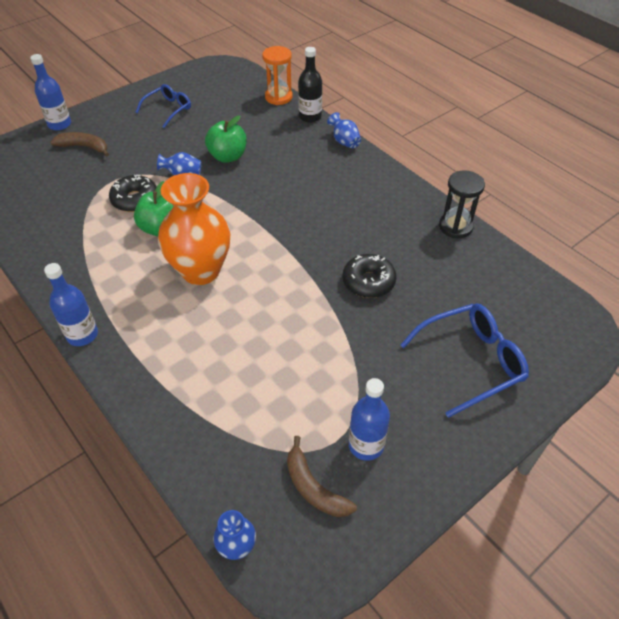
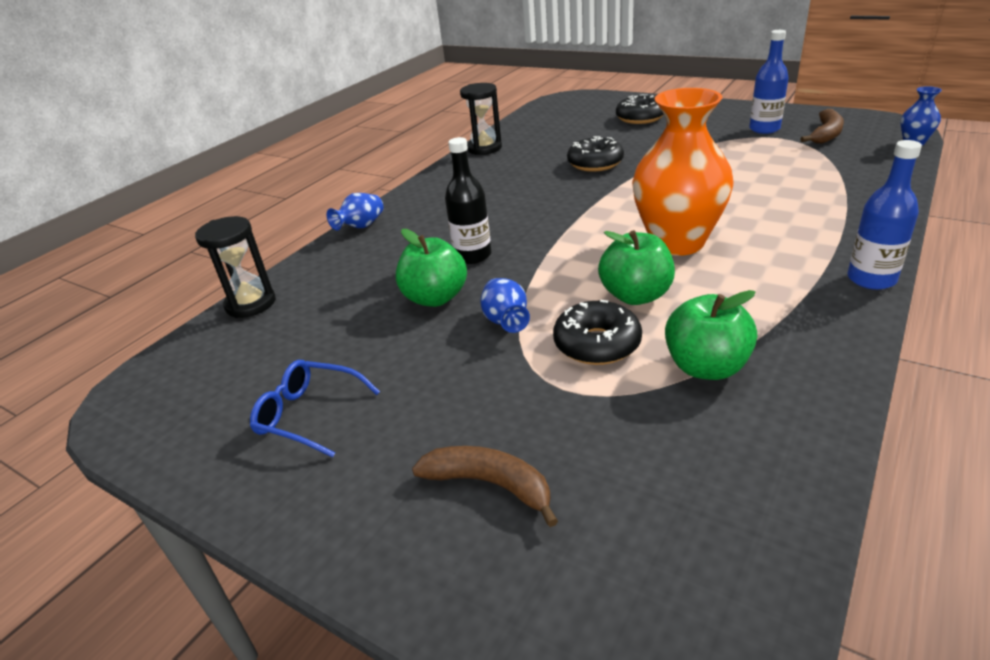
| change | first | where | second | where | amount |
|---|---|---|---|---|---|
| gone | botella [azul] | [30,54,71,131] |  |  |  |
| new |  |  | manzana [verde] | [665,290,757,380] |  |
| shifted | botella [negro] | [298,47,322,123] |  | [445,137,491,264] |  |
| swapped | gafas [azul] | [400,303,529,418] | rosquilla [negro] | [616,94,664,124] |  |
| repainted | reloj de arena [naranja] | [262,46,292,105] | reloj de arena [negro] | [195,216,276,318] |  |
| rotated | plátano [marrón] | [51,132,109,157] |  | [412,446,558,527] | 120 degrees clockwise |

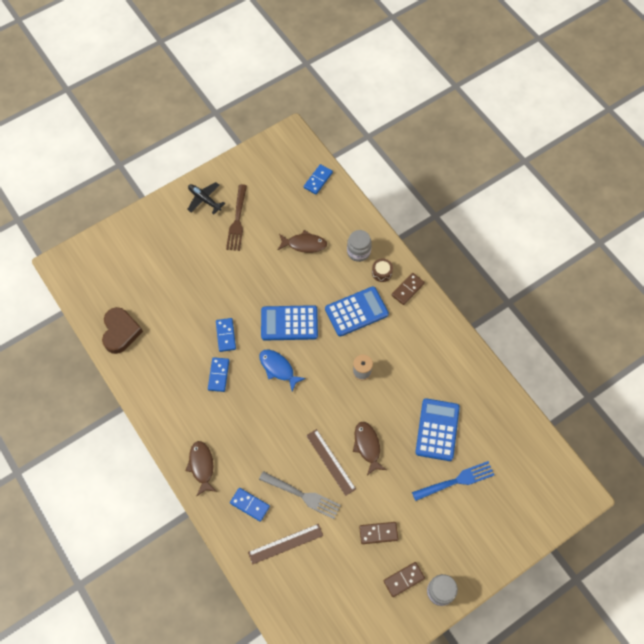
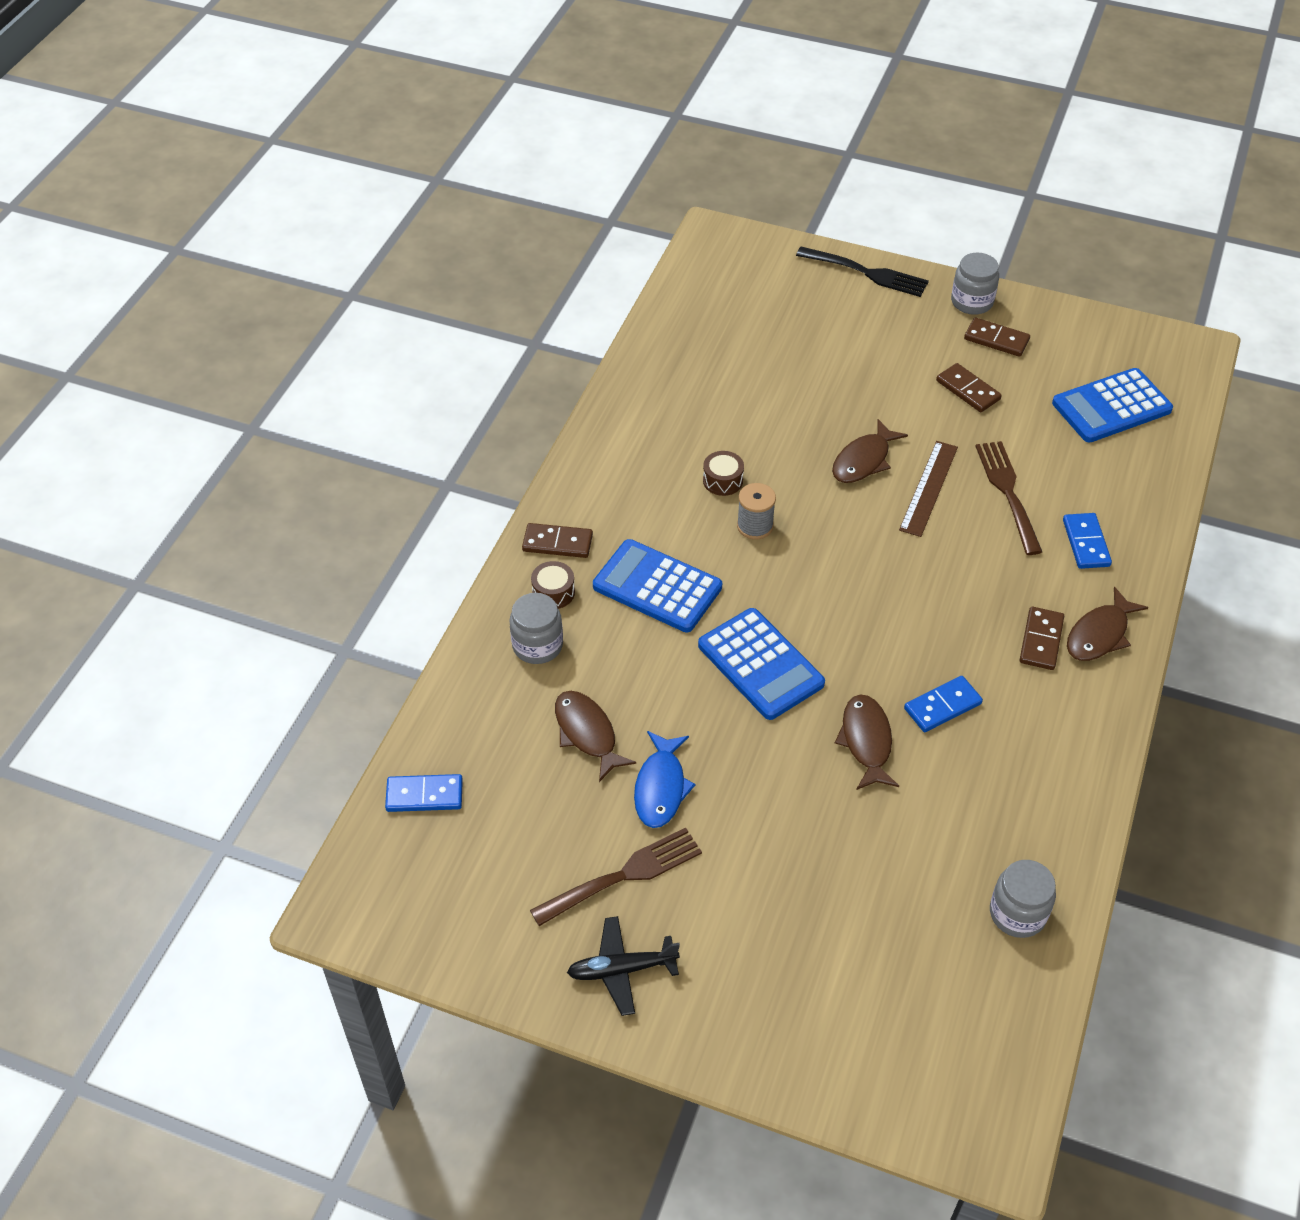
| change | first | where | second | where | amount |
|---|---|---|---|---|---|
| gone | regla [marrón] | [248,524,323,565] |  |  |  |
| gone | tenedor [azul] | [412,461,494,501] |  |  |  |
| new |  |  | tambor [marrón] | [703,451,744,496] |  |
| new |  |  | tenedor [negro] | [796,247,929,297] |  |
| new |  |  | ficha de dominó [marrón] | [1020,607,1064,670] |  |
| shifted | pez [azul] | [260,350,306,391] |  | [634,731,696,828] |  |
| shifted | calculadora [azul] | [415,398,460,461] |  | [1052,368,1173,442] |  |
| swapped | corazón [marrón] | [102,307,143,354] | tarro [gris] | [990,860,1056,938] |  |
| swapped | ficha de dominó [azul] | [216,318,236,352] | pez [marrón] | [835,694,899,790] |  |
| repainted | tenedor [gris] | [259,471,341,519] | tenedor [marrón] | [975,441,1042,555] |  |
| rotated | avión [negro] | [187,182,225,214] |  | [567,916,680,1016] | 75 degrees clockwise |

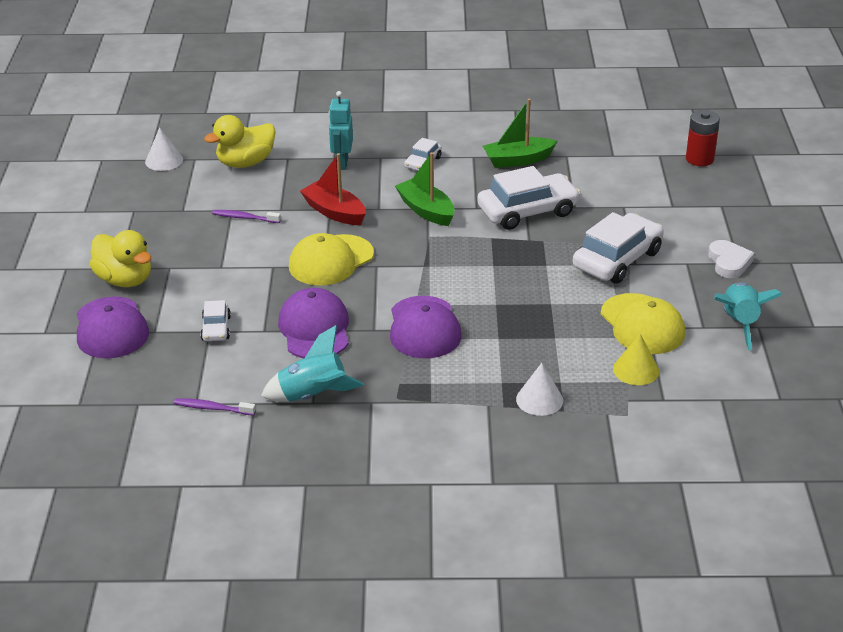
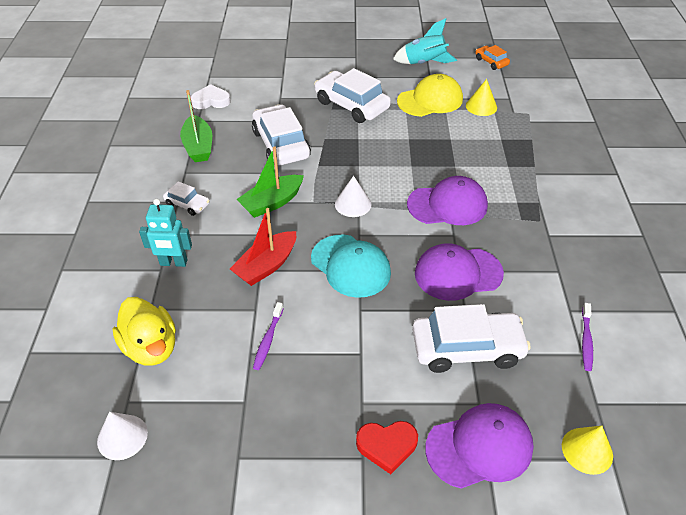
| change | first | where | second | where | amount |
|---|---|---|---|---|---|
| gone | cohete [turquesa] | [261,325,364,402] |  |  |  |
| gone | pila [rojo] | [686,110,720,166] |  |  |  |
| new |  |  | coche [naranja] | [475,45,510,70] |  |
| new |  |  | cono [amarillo] | [562,426,613,475] |  |
| shifted | cono [blanco] | [516,363,563,416] |  | [335,176,371,217] |  |
| shifted | corazón [blanco] | [708,240,754,278] |  | [191,84,231,109] |  |
| swapped | pato [amarillo] | [90,230,151,287] | corazón [rojo] | [356,421,418,474] |  |
| repainted | gorra [amarillo] | [289,233,374,286] | gorra [turquesa] | [311,235,391,298] |  |
| scaled | coche [blanco] | [200,300,231,341] |  | [412,304,531,373] | x1.99 |

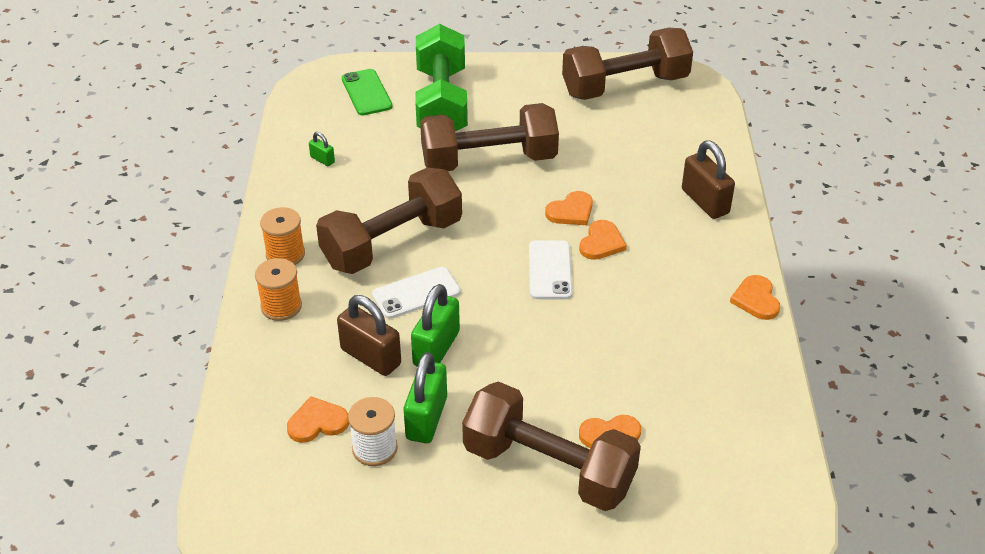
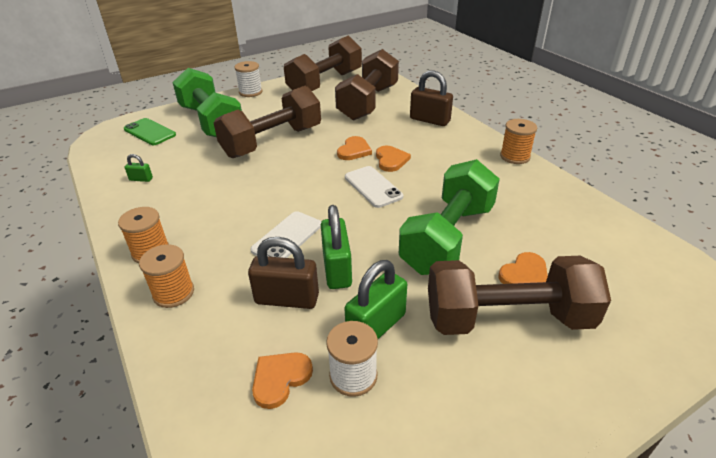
| change | first | where | second | where | amount |
|---|---|---|---|---|---|
| new |  |  | carrete [blanco] | [234,61,263,97] |  |
| new |  |  | mancuerna [verde] | [399,159,500,275] |  |
| shifted | mancuerna [marrón] | [316,168,462,274] |  | [335,49,399,121] |  |
| swapped | corazón [naranja] | [730,275,780,320] | carrete [naranja] | [500,119,537,164] |  |
| rotated | candado [verde] | [404,352,447,443] |  | [344,260,407,339] | 60 degrees clockwise |

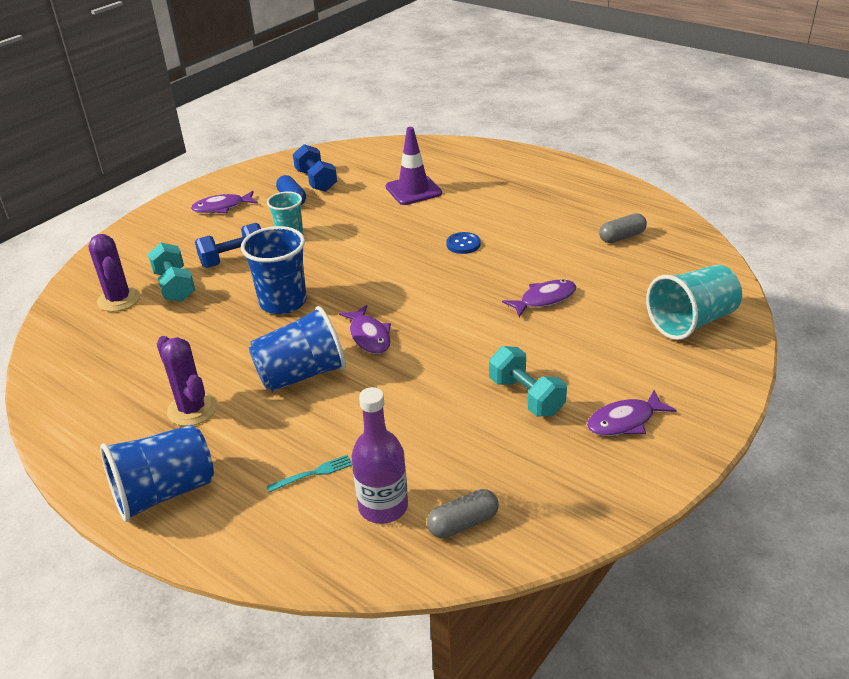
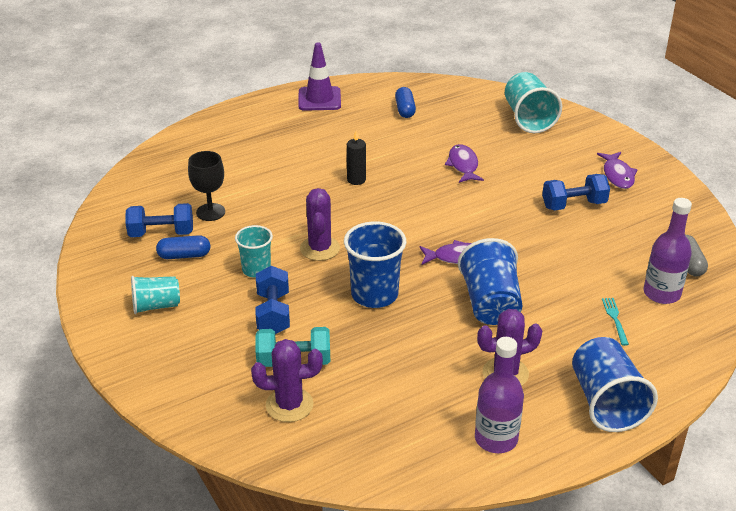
| change | first | where | second | where | amount |
|---|---|---|---|---|---|
| new |  |  | copa [negro] | [188,151,225,221] |  |
| new |  |  | cactus [morado] | [300,188,340,261] |  |
| new |  |  | botella [morado] | [475,337,524,453] |  |
| shifted | cono de tráfico [morado] | [386,127,442,205] |  | [298,42,341,111] |  |
| swapped | pez [morado] | [191,191,258,213] | vaso [turquesa] | [131,276,180,314] |  |
| swapped | botón [azul] | [446,232,480,254] | vela [negro] | [347,130,366,185] |  |
| repainted | mancuerna [turquesa] | [489,346,567,416] | mancuerna [azul] | [542,174,610,211] |  |
| repainted | cápsula [gris] | [599,213,647,243] | cápsula [azul] | [395,87,416,118] |  |

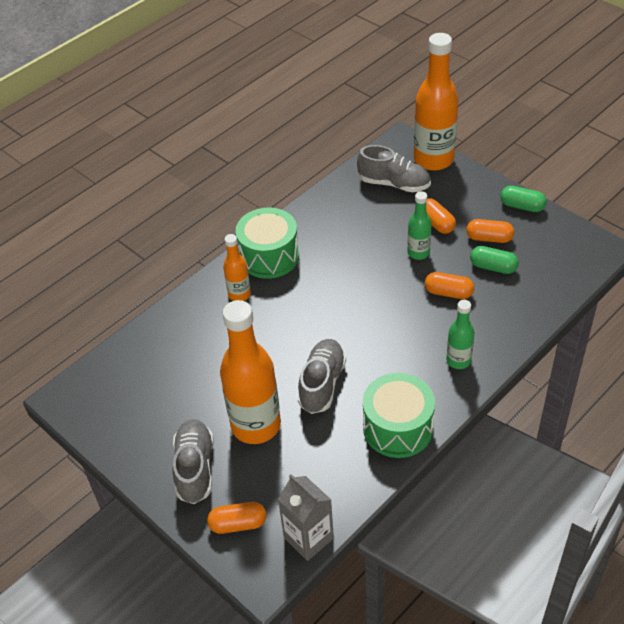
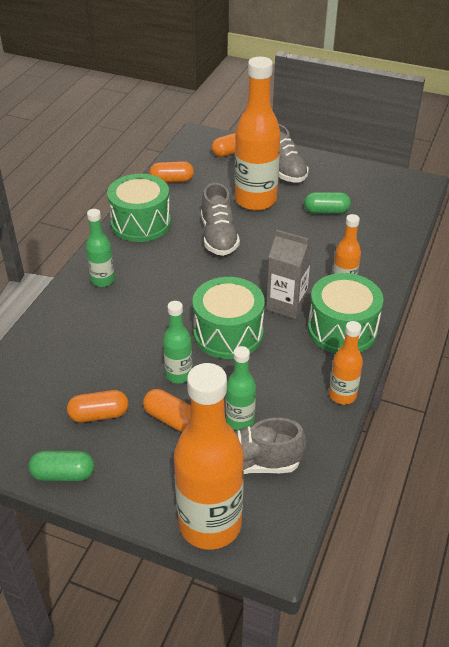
| change | first | where | second | where | amount |
|---|---|---|---|---|---|
| new |  |  | tambor [verde] | [193,277,265,359] |  |
| new |  |  | botella [verde] | [226,346,256,430] |  |
| new |  |  | botella [naranja] | [329,321,363,405] |  |
| shifted | cartón de leche [gris] | [278,474,334,561] |  | [266,230,313,319] |  |
| shifted | cápsula [naranja] | [425,272,474,299] |  | [149,161,194,183] |  |
| shifted | cápsula [verde] | [470,246,519,274] |  | [304,192,351,214] |  |

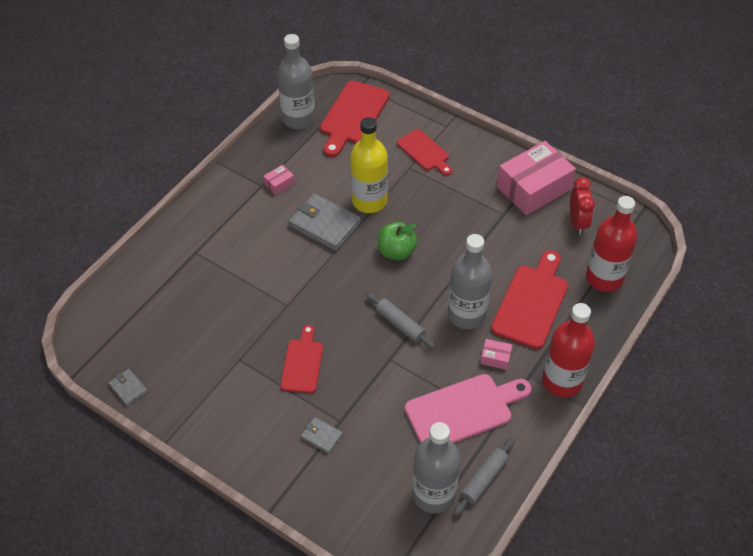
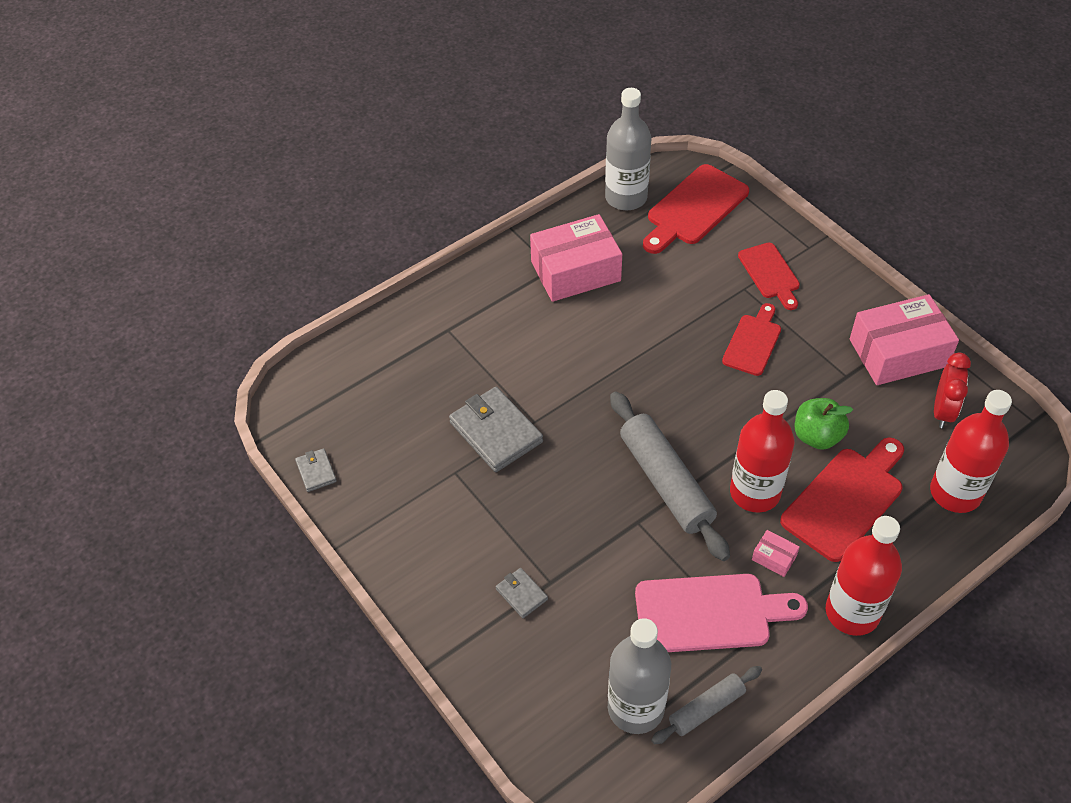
| change | first | where | second | where | amount |
|---|---|---|---|---|---|
| gone | botella [amarillo] | [350,117,388,213] |  |  |  |
| shifted | tabla de cortar [rojo] | [280,325,323,393] |  | [722,303,781,376] |  |
| shifted | cartera [gris] | [289,193,361,251] |  | [449,387,543,472] |  |
| shifted | manzana [verde] | [378,222,417,260] |  | [795,398,853,450] |  |
| repainted | botella [gris] | [448,234,492,329] | botella [rojo] | [730,390,795,513] |  |
| scaled | caja [rosa] | [263,165,295,195] |  | [530,214,622,302] | x2.45 |
| scaled | rodillo [gris] | [366,292,436,349] |  | [610,391,730,561] | x1.81 |

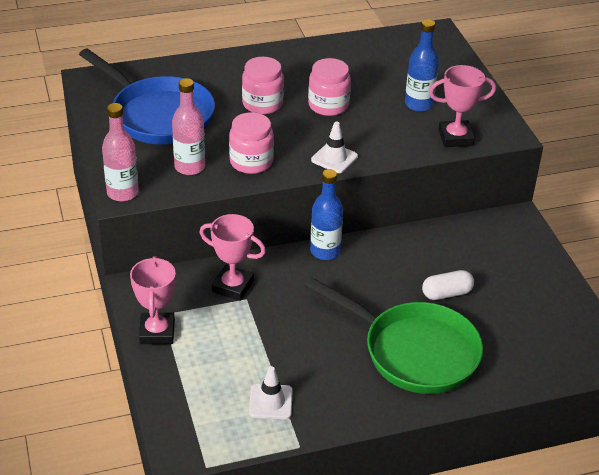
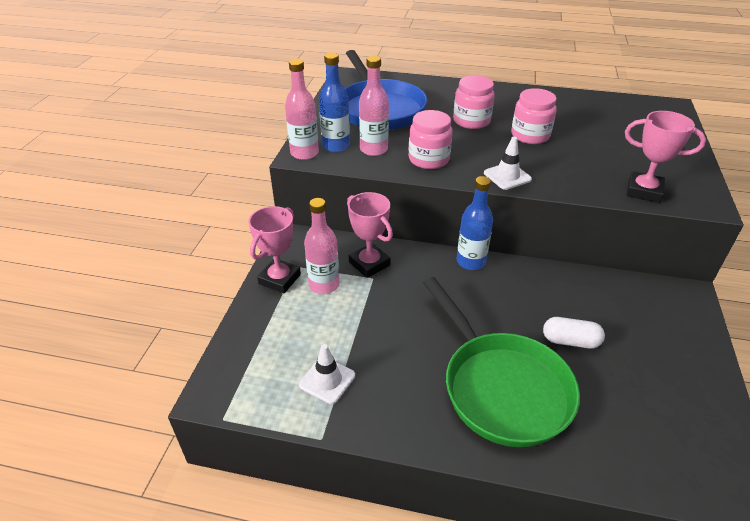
| change | first | where | second | where | amount |
|---|---|---|---|---|---|
| new |  |  | botella [rosa] | [304,198,339,294] |  |
| shifted | botella [azul] | [405,19,439,112] |  | [319,52,350,152] |  |

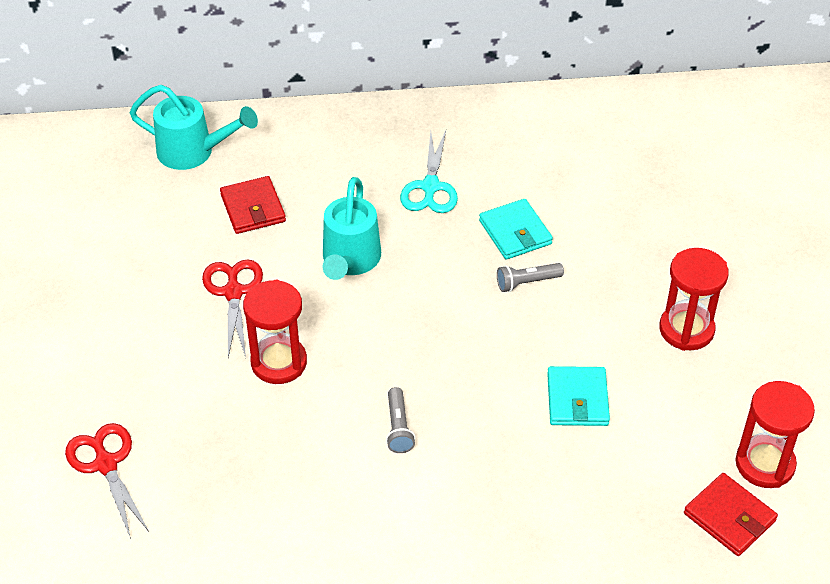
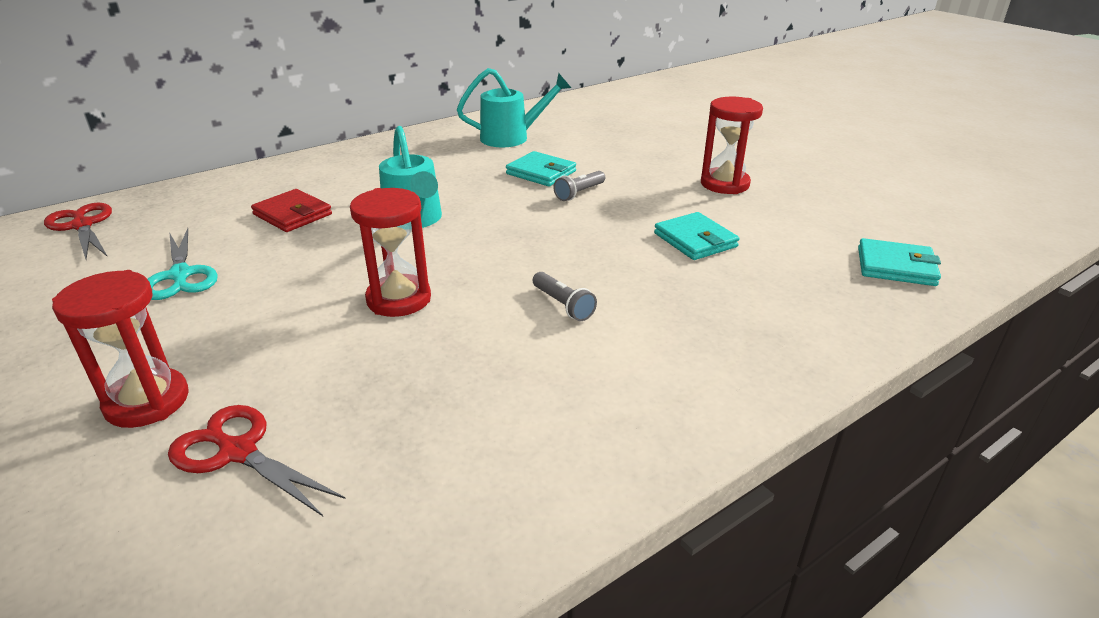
| change | first | where | second | where | amount |
|---|---|---|---|---|---|
| shifted | regadera [turquesa] | [129,85,258,170] |  | [457,68,571,147] |  |
| shifted | tijeras [rojo] | [202,259,263,357] |  | [44,203,112,259] |  |
| shifted | tijeras [turquesa] | [400,130,458,213] |  | [148,228,218,300] |  |
| shifted | reloj de arena [rojo] | [735,381,815,488] |  | [52,270,189,428] |  |
| repainted | cartera [rojo] | [684,473,778,556] | cartera [turquesa] | [858,238,941,286] |  |

